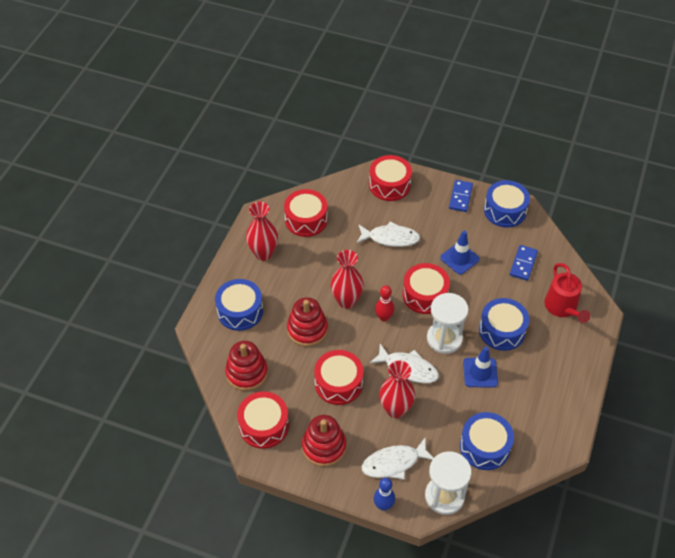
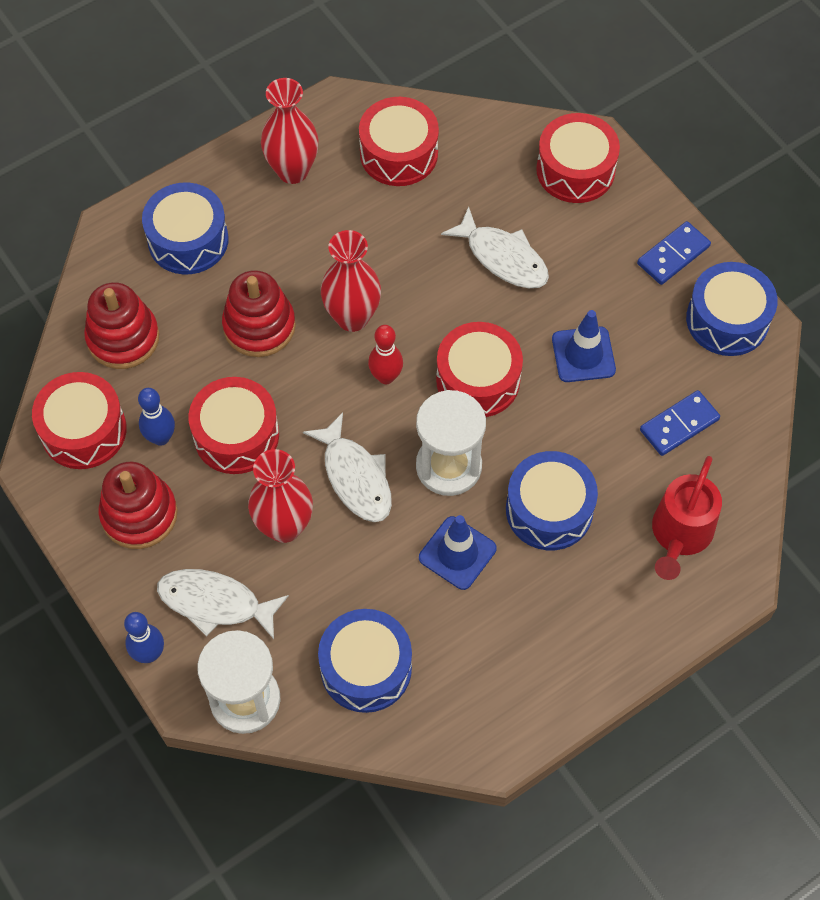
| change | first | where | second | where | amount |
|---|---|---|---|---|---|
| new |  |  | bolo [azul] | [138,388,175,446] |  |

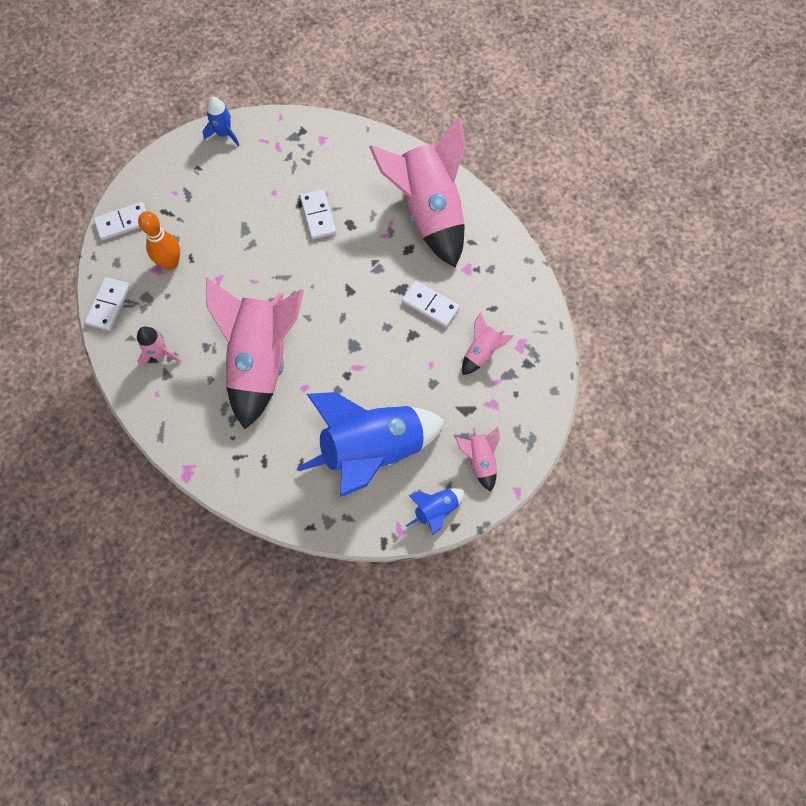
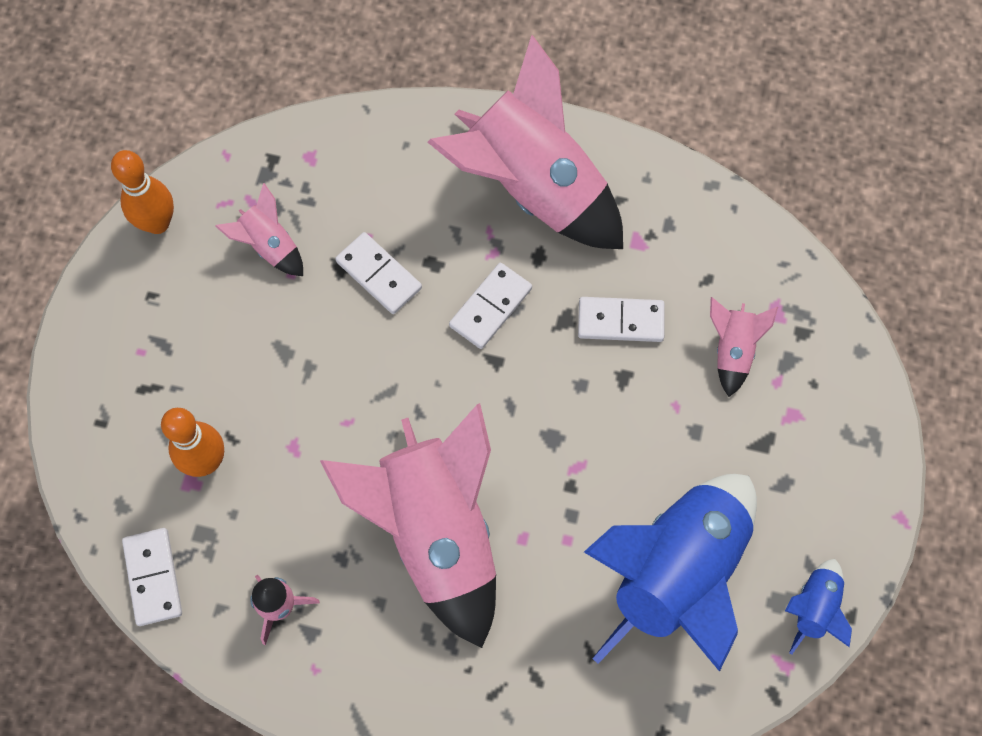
| change | first | where | second | where | amount |
|---|---|---|---|---|---|
| shifted | ficha de dominó [blanco] | [94,202,146,240] |  | [449,263,532,349] |  |
| shifted | cohete [rosa] | [455,426,500,492] |  | [215,183,303,276] |  |
| swapped | cohete [azul] | [203,97,239,146] | bolo [naranja] | [111,150,174,234] |  |

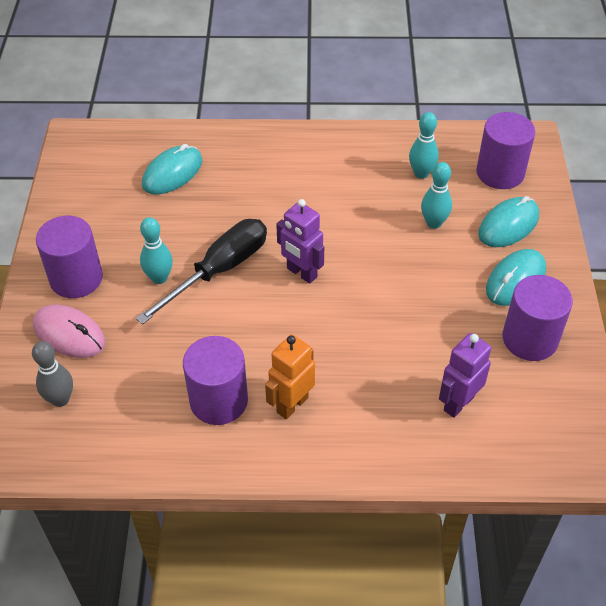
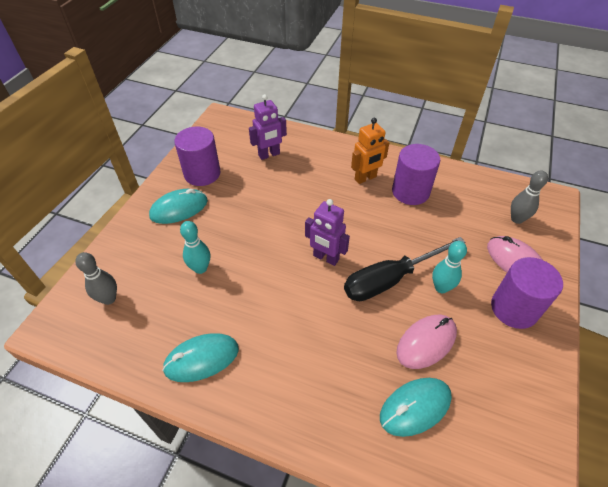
| change | first | where | second | where | amount |
|---|---|---|---|---|---|
| gone | bolo [turquesa] | [409,112,439,179] |  |  |  |
| new |  |  | ratón [rosa] | [396,315,457,369] |  |
| shifted | ratón [turquesa] | [478,196,539,247] |  | [162,333,239,382] |  |
| swapped | cilindro [morado] | [476,112,535,189] | bolo [gris] | [75,252,117,305] |  |
| rotated | robot [morado] | [276,199,324,284] |  | [305,199,350,266] | 150 degrees clockwise |

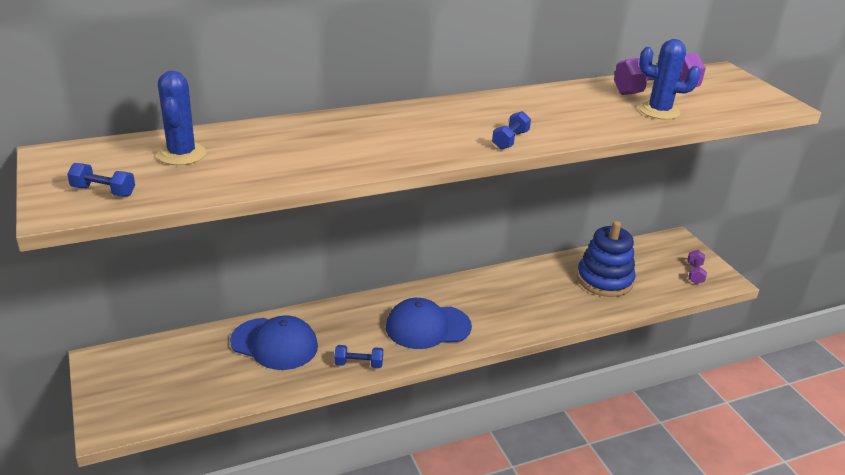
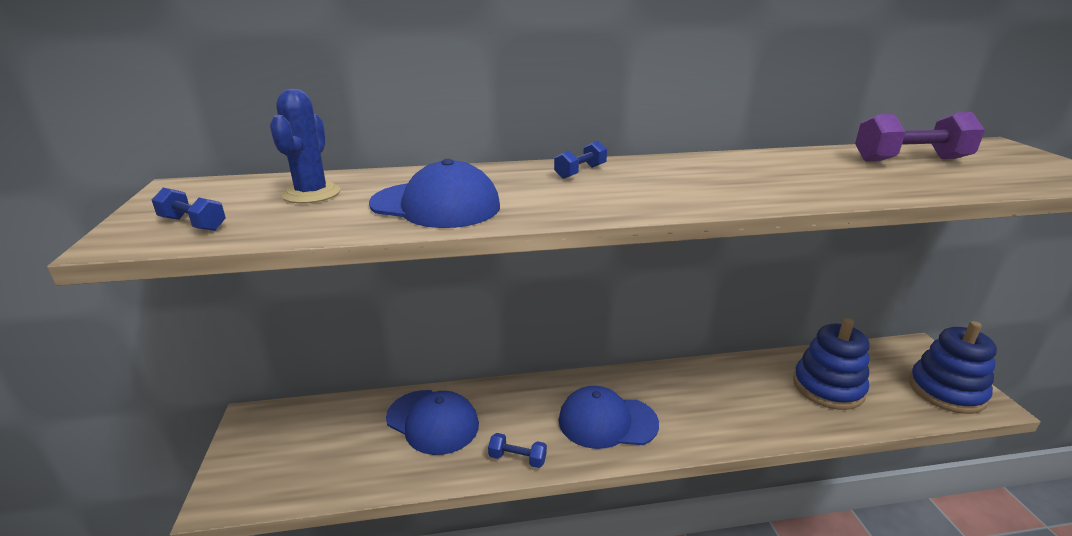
| change | first | where | second | where | amount |
|---|---|---|---|---|---|
| gone | cactus [azul] | [639,39,701,120] |  |  |  |
| new |  |  | gorra [azul] | [369,159,500,228] |  |
| shifted | mancuerna [azul] | [492,111,531,149] |  | [554,141,607,179] |  |
| swapped | mancuerna [morado] | [687,250,707,284] | juguete apilable [azul] | [909,321,997,414] |  |

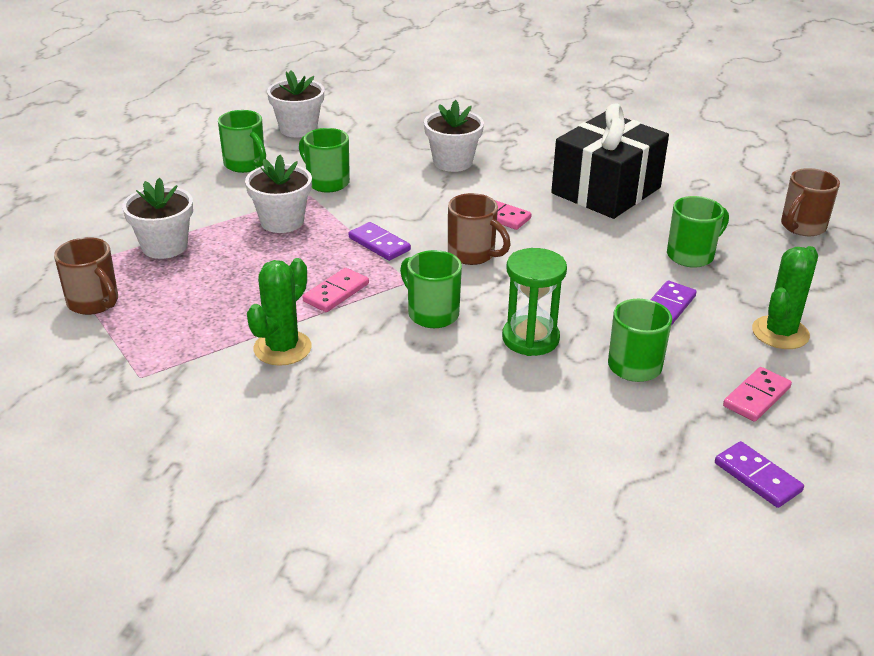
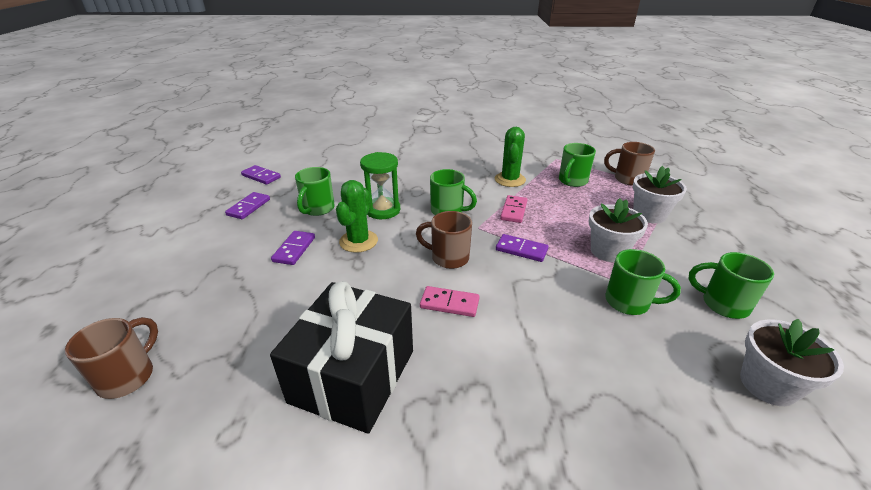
| change | first | where | second | where | amount |
|---|---|---|---|---|---|
| gone | maceta [blanco] | [424,100,484,172] |  |  |  |
| shifted | taza [verde] | [667,196,729,268] |  | [559,143,596,187] |  |
| shifted | cactus [verde] | [752,246,818,349] |  | [336,180,378,253] |  |
| repainted | ficha de dominó [rosa] | [723,367,792,422] | ficha de dominó [morado] | [225,192,270,219] |  |

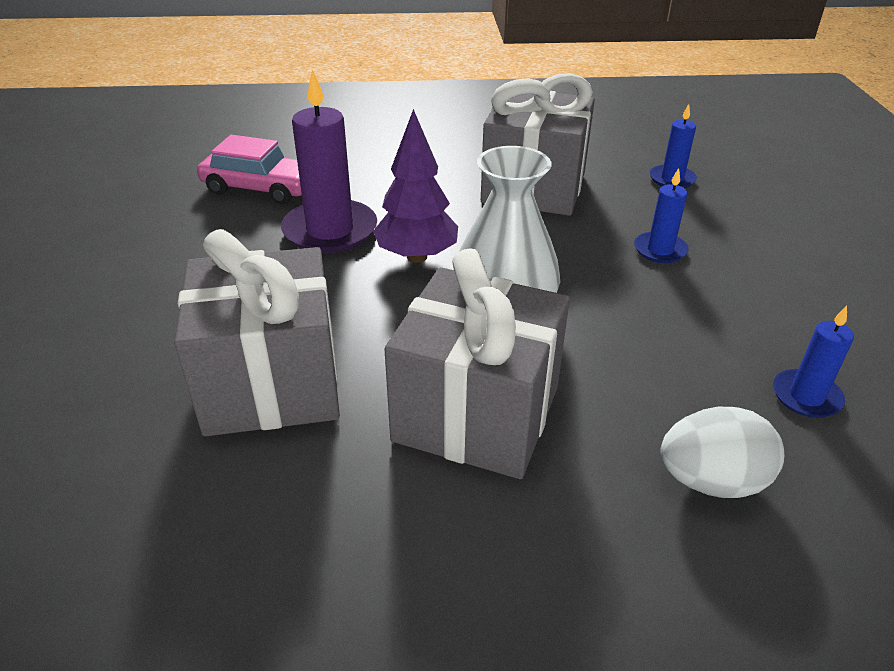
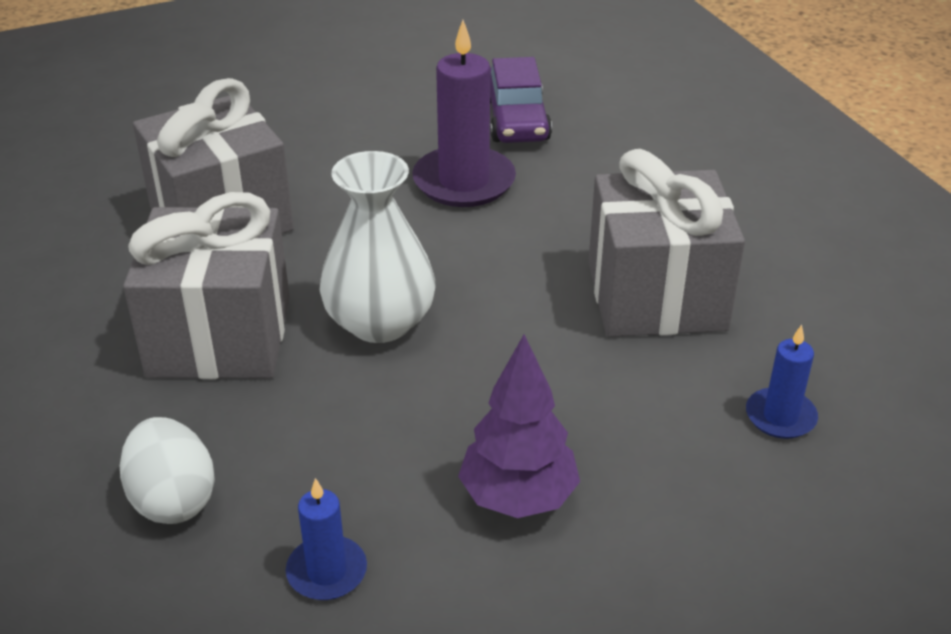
| change | first | where | second | where | amount |
|---|---|---|---|---|---|
| gone | vela [azul] | [634,168,689,263] |  |  |  |
| shifted | árbol [morado] | [373,109,458,263] |  | [458,334,580,518] |  |
| repainted | coche [rosa] | [197,135,302,204] | coche [morado] | [490,57,552,143] |  |

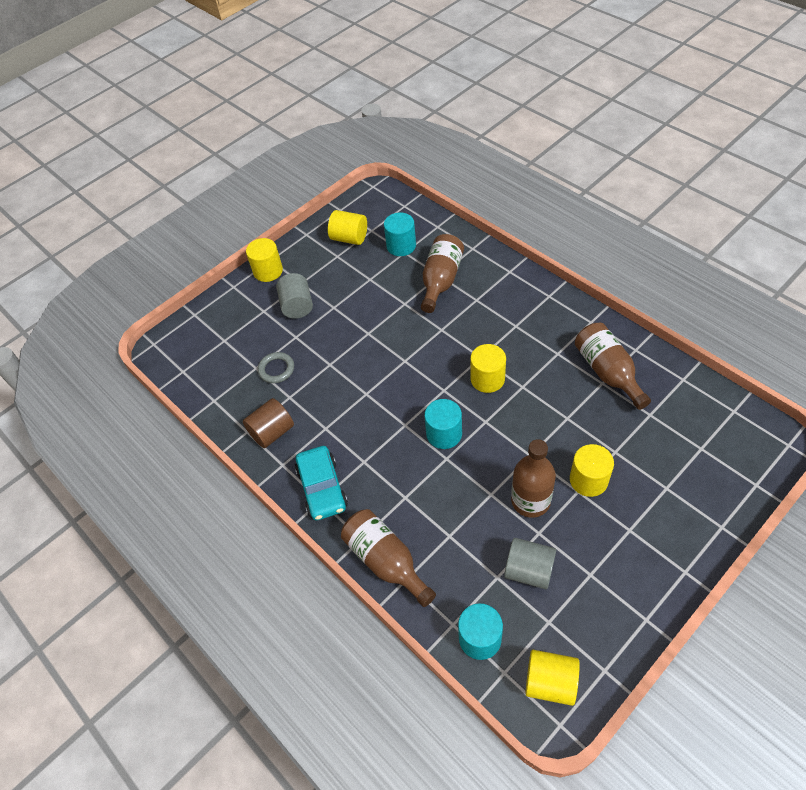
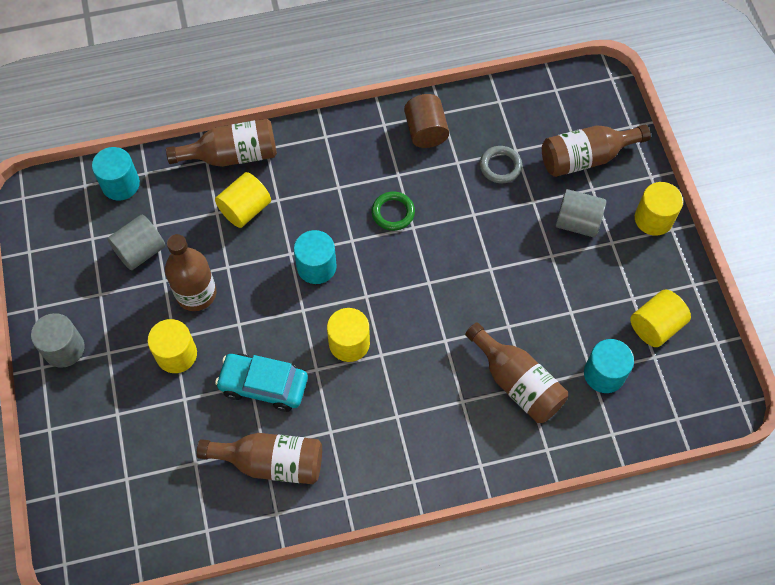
| change | first | where | second | where | amount |
|---|---|---|---|---|---|
| new |  |  | cilindro [gris] | [31,313,84,368] |  |
| new |  |  | anillo [verde] | [372,192,415,231] |  |
| new |  |  | botella [marrón] | [542,125,651,177] |  |
| shifted | coche [turquesa] | [295,446,348,520] |  | [215,354,308,412] |  |
| shifted | cilindro [amarillo] | [525,650,580,706] |  | [215,172,271,228] |  |

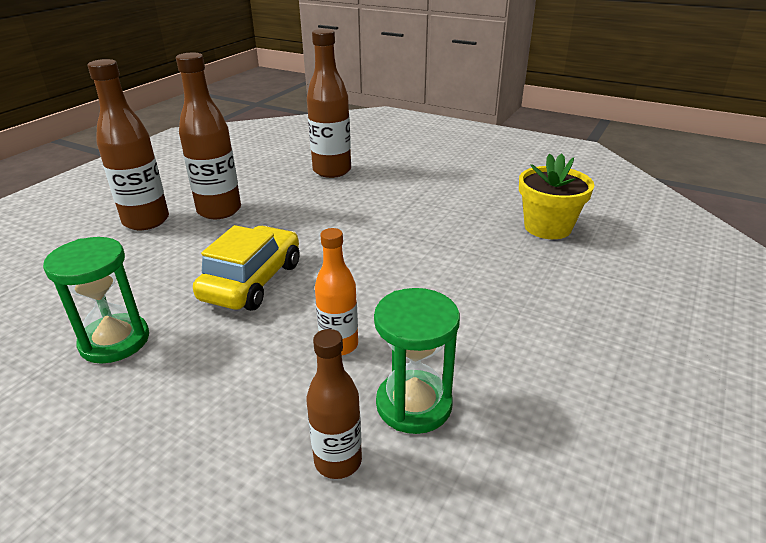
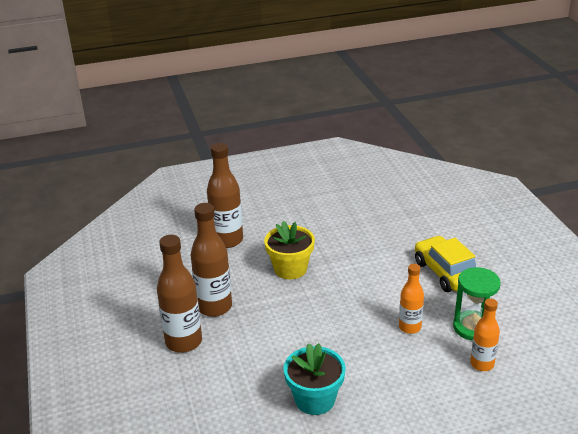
| change | first | where | second | where | amount |
|---|---|---|---|---|---|
| shifted | coche [amarillo] | [193,225,299,311] |  | [415,236,476,292] |  |
| shifted | maceta [amarillo] | [519,154,595,239] |  | [264,221,315,279] |  |
| swapped | reloj de arena [verde] | [43,237,149,364] | maceta [turquesa] | [284,343,346,415] |  |
| repainted | botella [marrón] | [306,329,362,479] | botella [naranja] | [470,298,500,371] |  |

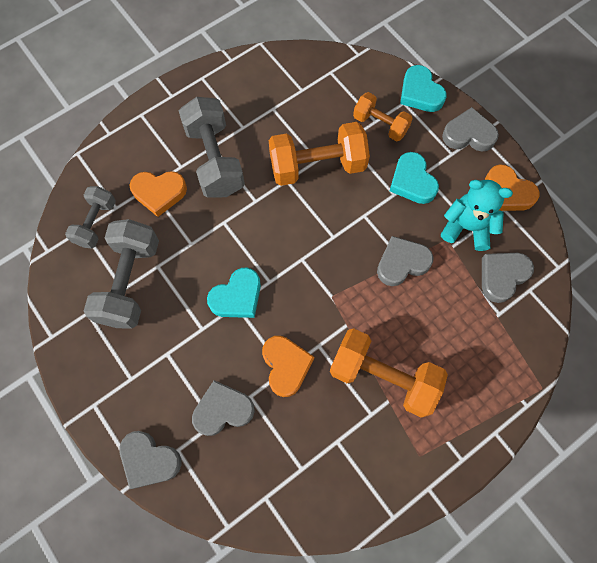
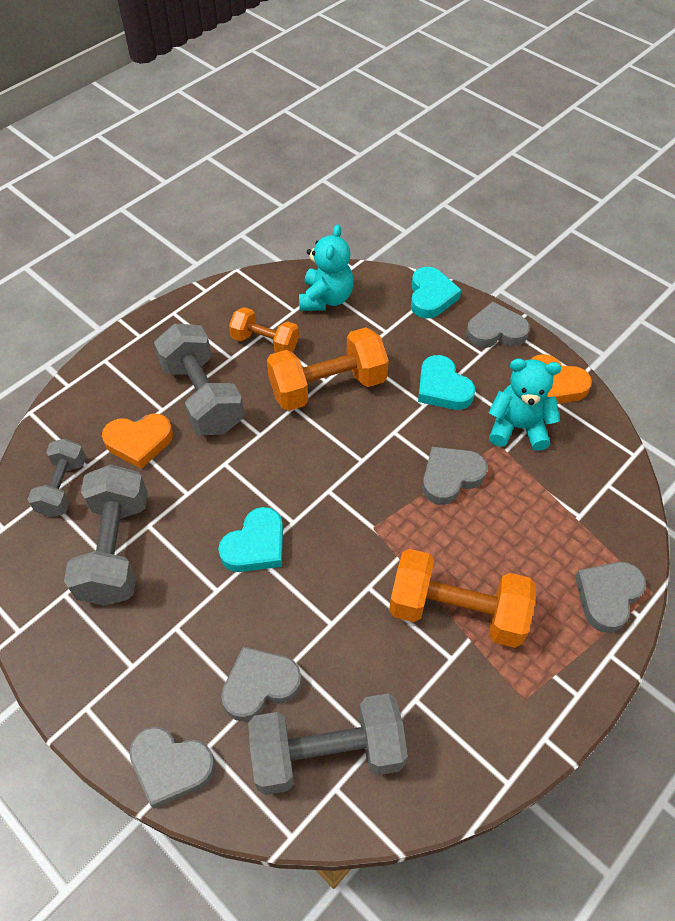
| change | first | where | second | where | amount |
|---|---|---|---|---|---|
| gone | corazón [naranja] | [262,336,314,397] |  |  |  |
| new |  |  | mancuerna [gris] | [248,693,408,795] |  |
| new |  |  | osito [turquesa] | [299,224,354,311] |  |
| shifted | mancuerna [naranja] | [353,92,413,141] |  | [229,307,299,353] |  |
| shifted | corazón [gris] | [482,253,534,303] |  | [575,562,646,633] |  |
| rotated | corazón [turquesa] | [400,65,447,112] |  | [411,267,461,319] | 135 degrees counterclockwise |

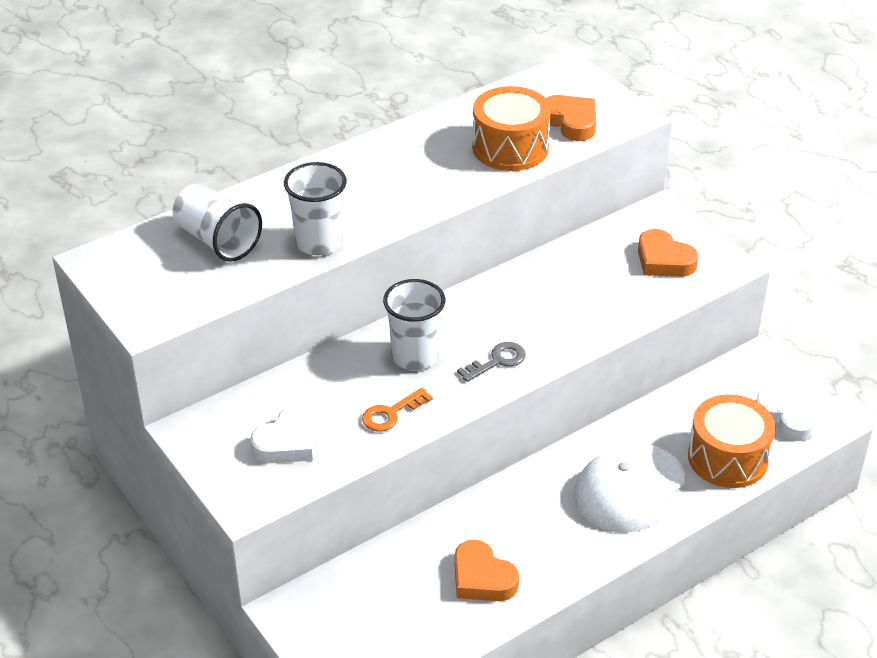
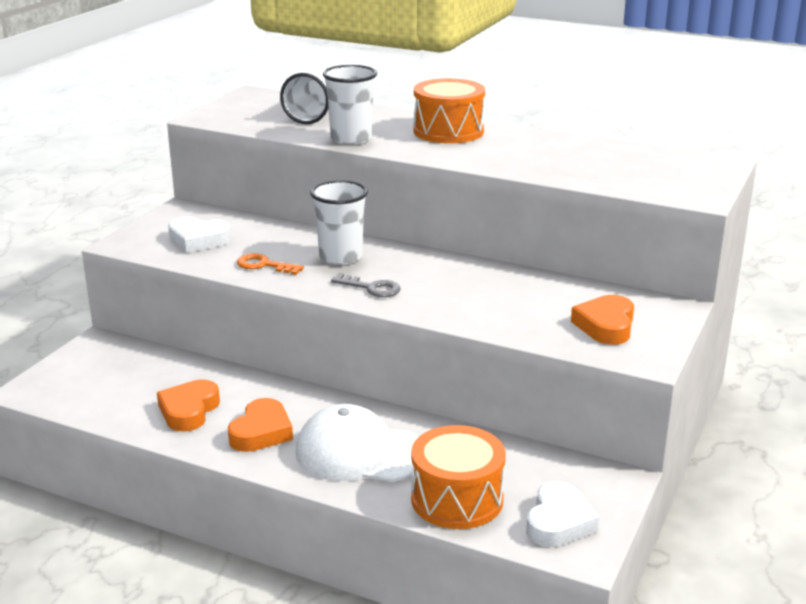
| change | first | where | second | where | amount |
|---|---|---|---|---|---|
| shifted | tambor [naranja] | [472,86,551,171] |  | [414,78,485,143] |  |
| shifted | corazón [naranja] | [546,95,596,141] |  | [228,398,293,452] |  |

